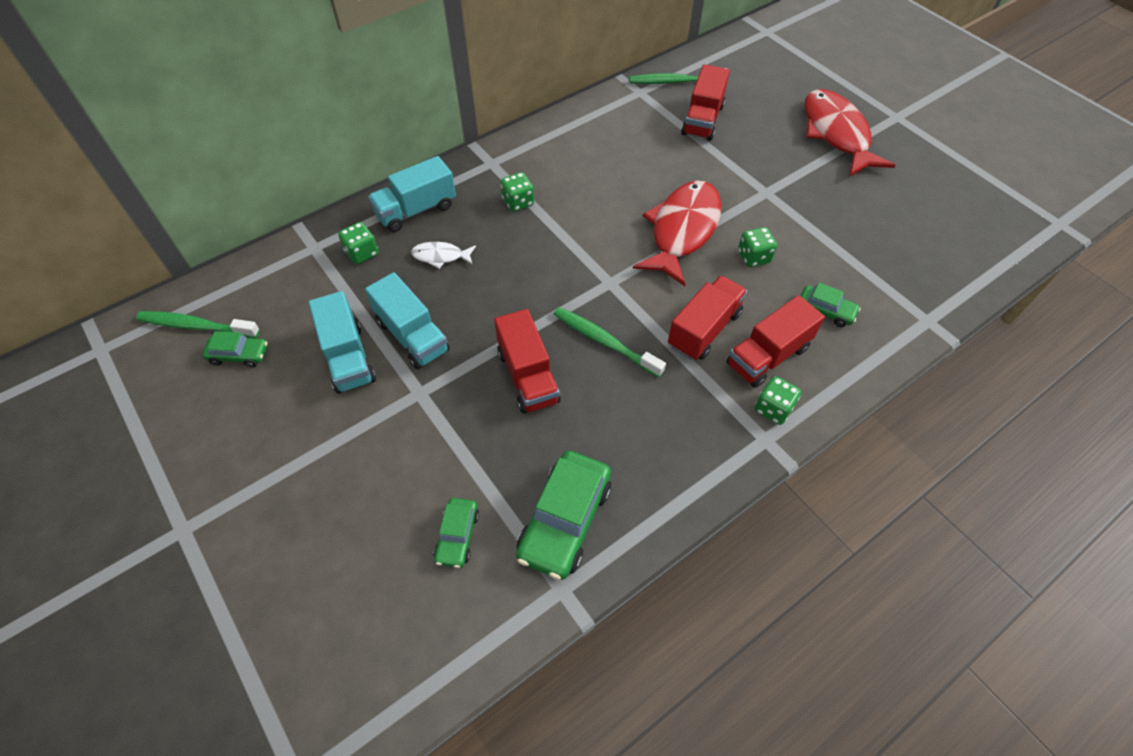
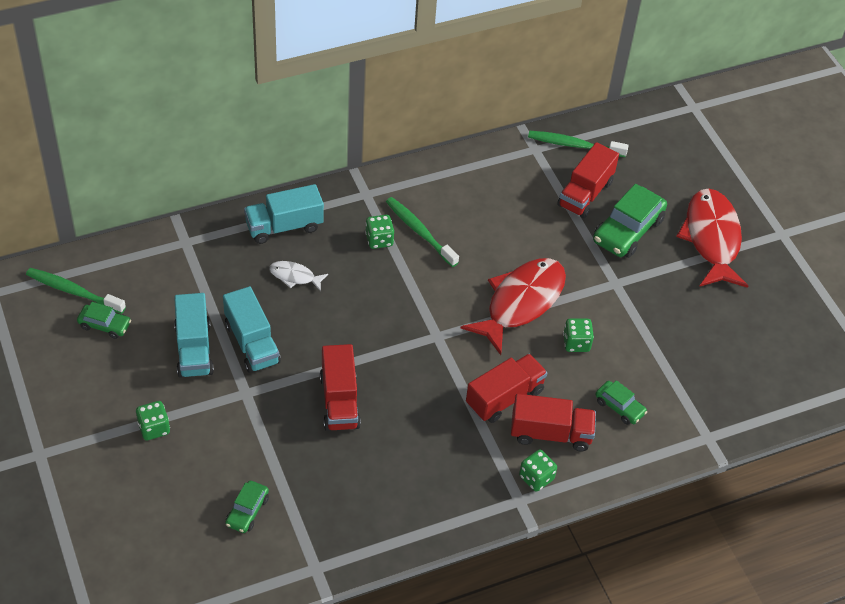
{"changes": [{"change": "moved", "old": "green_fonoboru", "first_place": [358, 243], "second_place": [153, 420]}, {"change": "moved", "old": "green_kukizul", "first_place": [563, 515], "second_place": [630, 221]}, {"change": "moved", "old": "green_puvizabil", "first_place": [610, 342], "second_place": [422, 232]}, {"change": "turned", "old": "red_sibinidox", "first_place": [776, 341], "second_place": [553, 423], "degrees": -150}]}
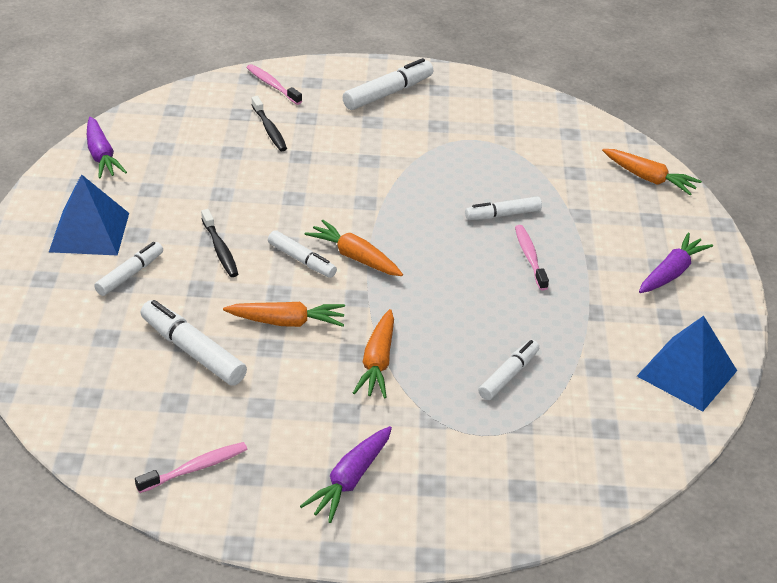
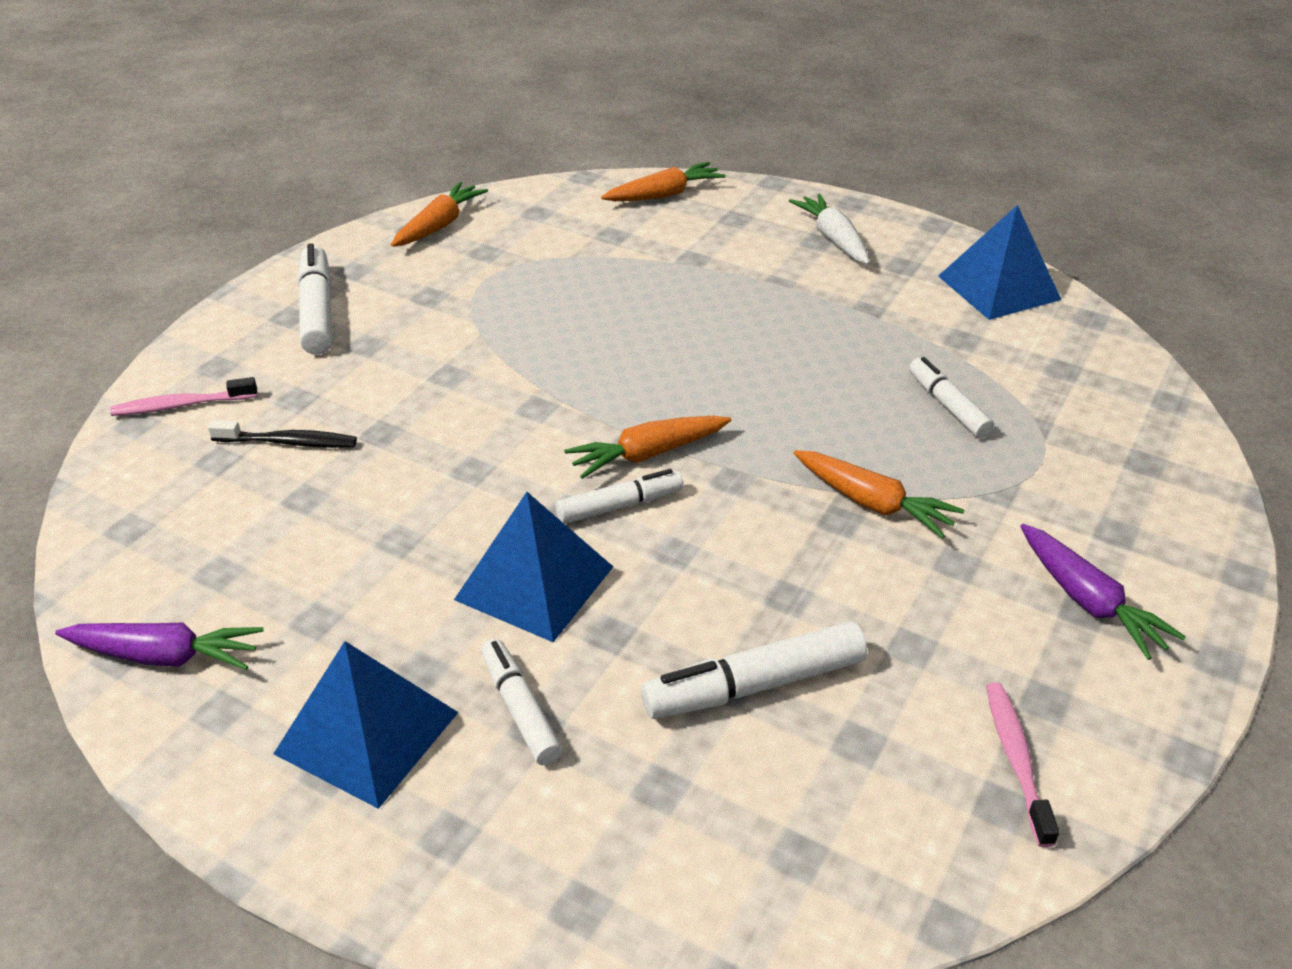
{"changes": [{"change": "removed", "old": "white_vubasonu", "first_place": [503, 208]}, {"change": "removed", "old": "pink_puvizabil", "first_place": [532, 258]}, {"change": "moved", "old": "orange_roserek", "first_place": [284, 314], "second_place": [439, 214]}, {"change": "replaced", "old": "black_puvizabil", "new": "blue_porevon", "first_place": [219, 243], "second_place": [533, 567]}, {"change": "recoloured", "old": "purple_roserek", "new": "white_roserek", "first_place": [676, 263], "second_place": [829, 228]}]}
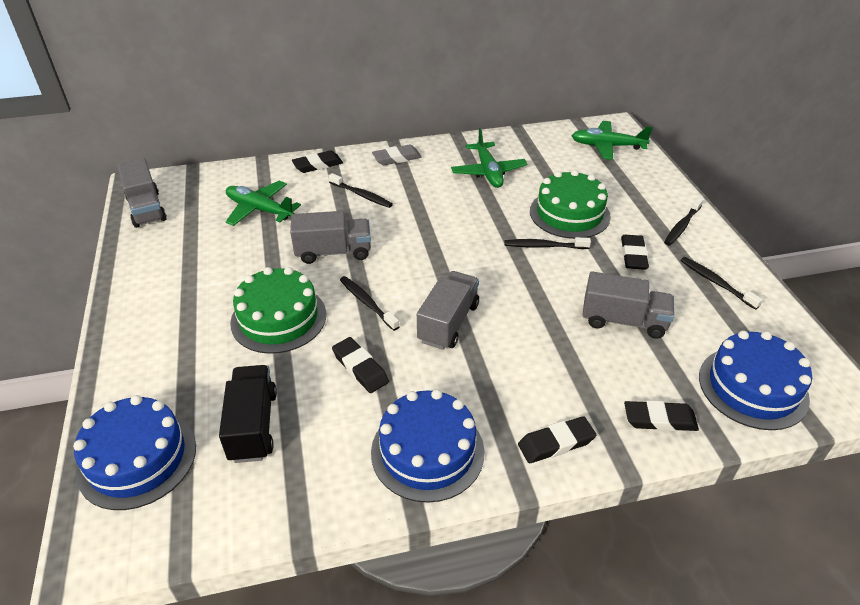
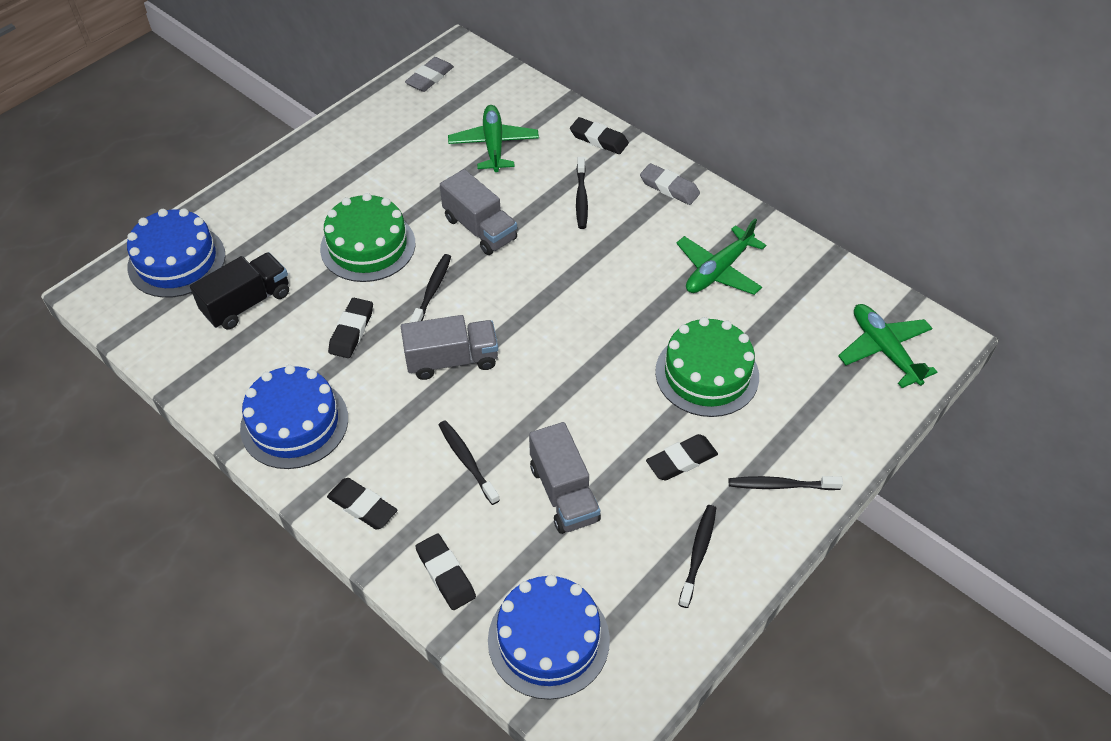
{"changes": [{"change": "moved", "old": "black_puvizabil", "first_place": [547, 243], "second_place": [469, 462]}, {"change": "replaced", "old": "grey_sibinidox", "new": "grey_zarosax", "first_place": [142, 193], "second_place": [429, 74]}]}
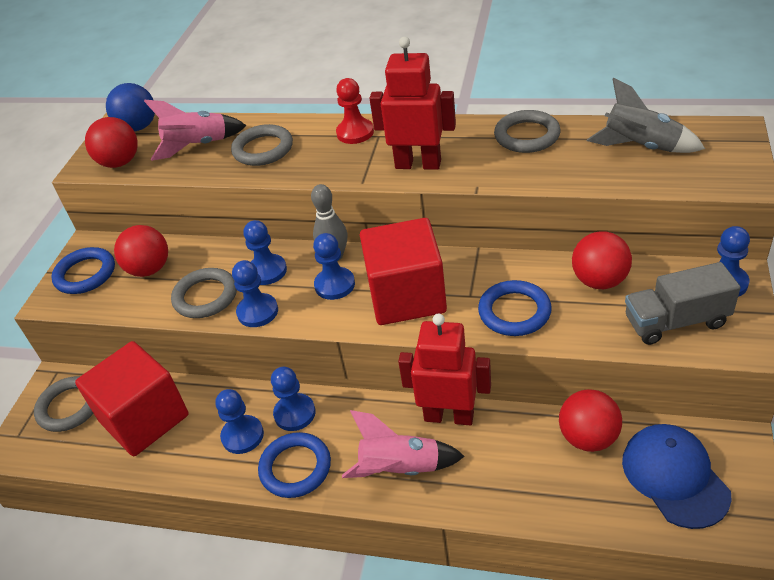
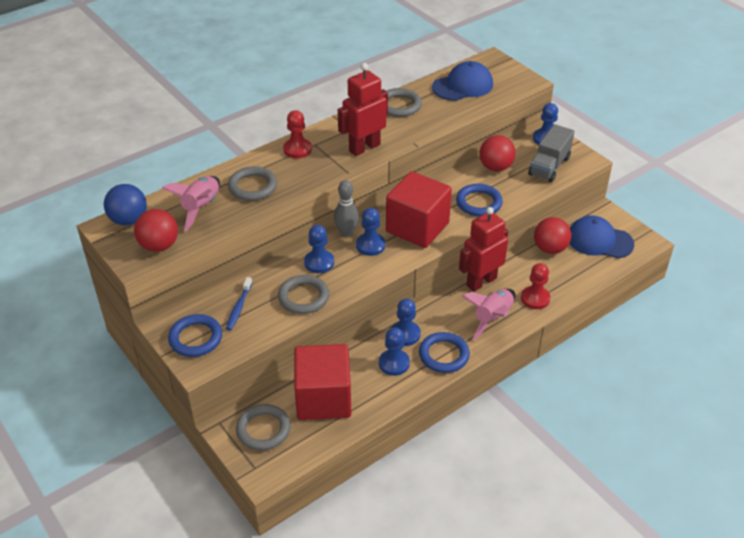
{"changes": [{"change": "removed", "old": "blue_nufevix", "first_place": [255, 293]}, {"change": "added", "new": "red_nufevix", "second_place": [535, 286]}, {"change": "replaced", "old": "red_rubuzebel", "new": "blue_puvizabil", "first_place": [141, 251], "second_place": [239, 303]}, {"change": "replaced", "old": "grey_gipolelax", "new": "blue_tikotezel", "first_place": [646, 115], "second_place": [462, 81]}]}
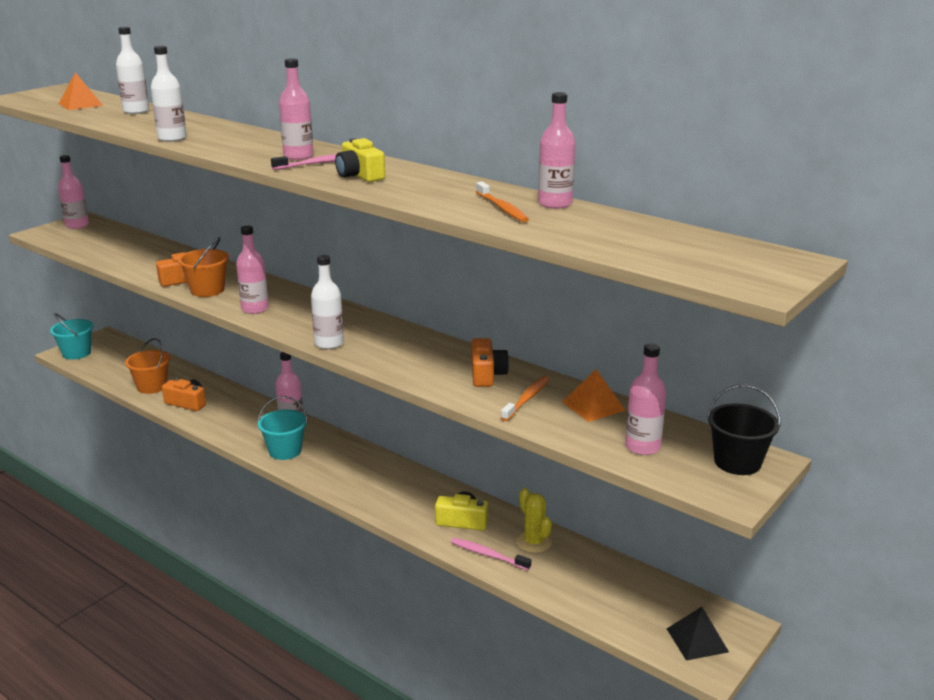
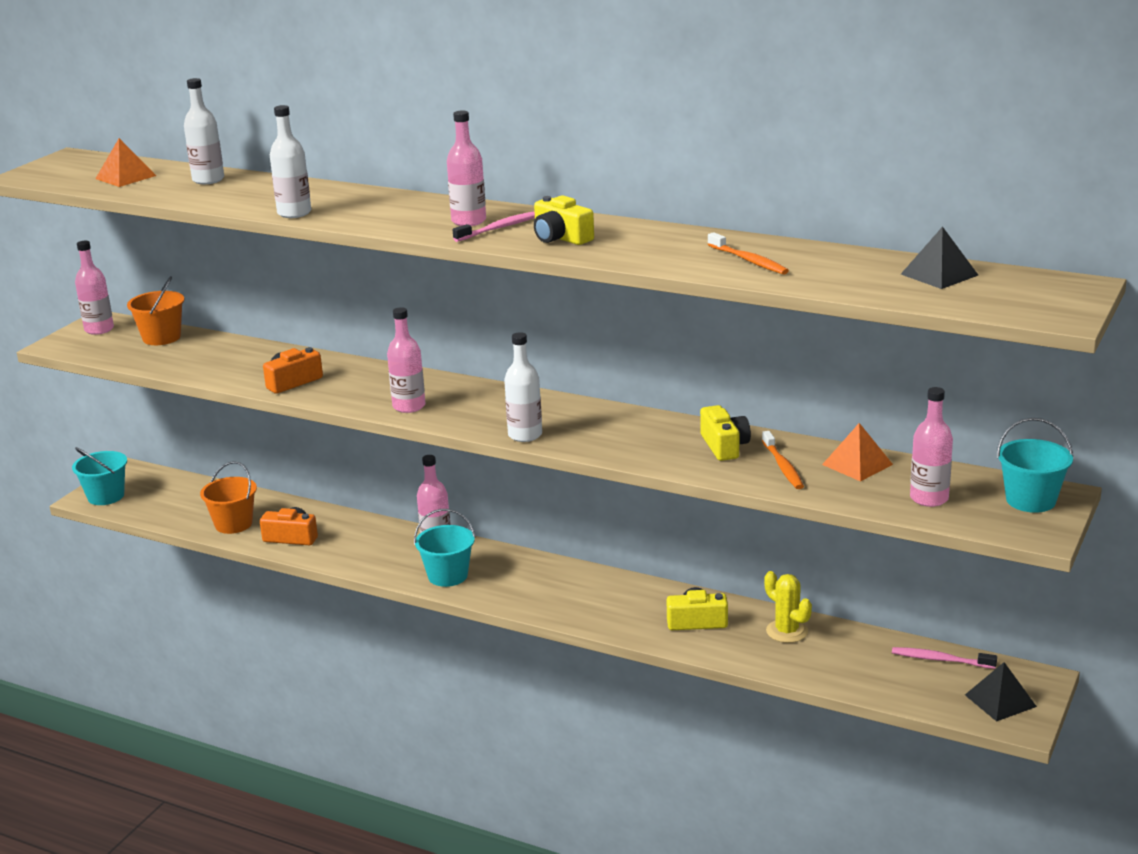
{"changes": [{"change": "removed", "old": "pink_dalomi", "first_place": [556, 150]}, {"change": "added", "new": "black_porevon", "second_place": [939, 257]}, {"change": "moved", "old": "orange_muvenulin", "first_place": [203, 267], "second_place": [155, 310]}, {"change": "moved", "old": "pink_puvizabil", "first_place": [491, 554], "second_place": [944, 658]}, {"change": "recoloured", "old": "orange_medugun", "new": "yellow_medugun", "first_place": [490, 362], "second_place": [725, 433]}, {"change": "recoloured", "old": "black_muvenulin", "new": "turquoise_muvenulin", "first_place": [744, 429], "second_place": [1035, 465]}, {"change": "turned", "old": "orange_puvizabil", "first_place": [525, 398], "second_place": [783, 460], "degrees": 150}]}
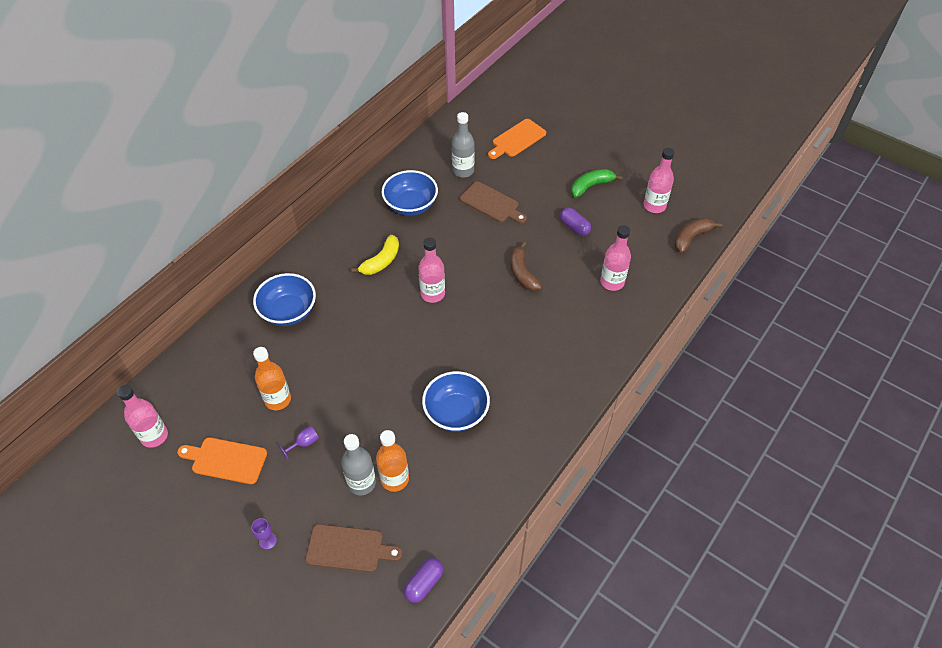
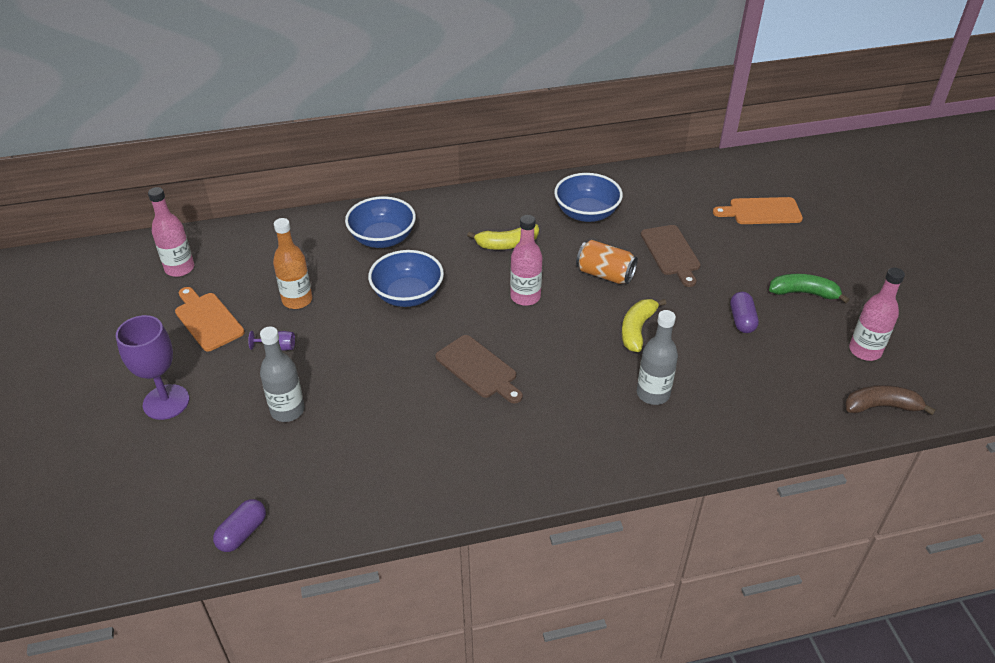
{"changes": [{"change": "removed", "old": "orange_dalomi", "first_place": [392, 461]}, {"change": "removed", "old": "pink_dalomi", "first_place": [615, 258]}, {"change": "added", "new": "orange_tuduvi", "second_place": [607, 262]}, {"change": "moved", "old": "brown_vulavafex", "first_place": [354, 548], "second_place": [479, 369]}, {"change": "moved", "old": "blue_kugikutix", "first_place": [456, 401], "second_place": [406, 278]}, {"change": "moved", "old": "grey_dalomi", "first_place": [463, 145], "second_place": [657, 357]}, {"change": "recoloured", "old": "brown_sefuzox", "new": "yellow_sefuzox", "first_place": [526, 266], "second_place": [644, 325]}, {"change": "turned", "old": "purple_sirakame", "first_place": [423, 580], "second_place": [239, 525], "degrees": -45}, {"change": "resized", "old": "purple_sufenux", "first_place": [264, 533], "second_place": [152, 367], "factor": 2.27}]}
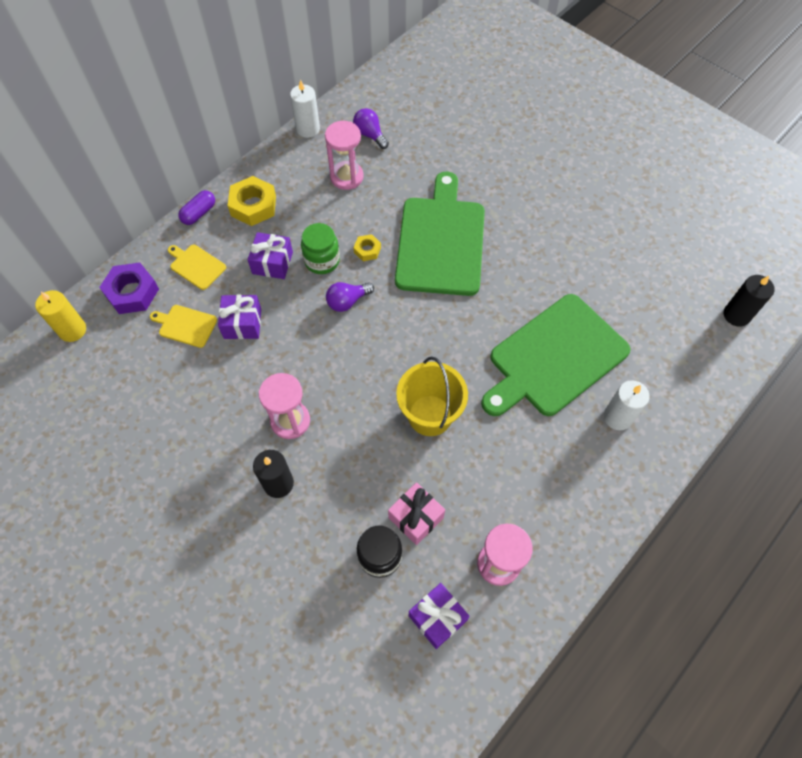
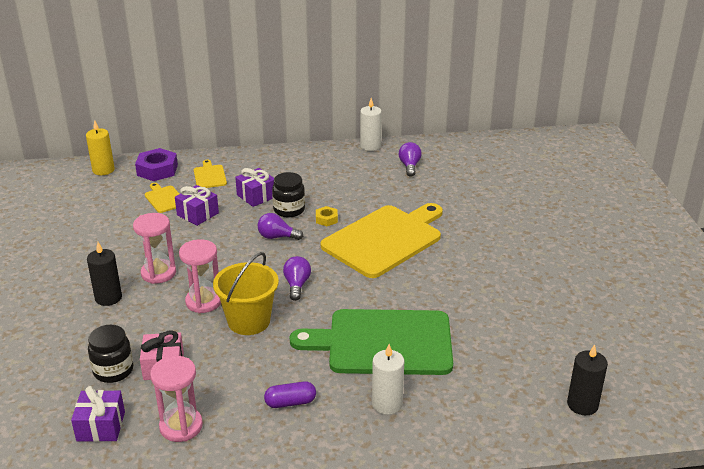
{"changes": [{"change": "removed", "old": "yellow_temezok", "first_place": [252, 201]}, {"change": "added", "new": "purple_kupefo", "second_place": [297, 278]}, {"change": "moved", "old": "purple_sirakame", "first_place": [196, 207], "second_place": [290, 394]}, {"change": "moved", "old": "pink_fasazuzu", "first_place": [344, 155], "second_place": [200, 276]}, {"change": "recoloured", "old": "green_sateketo", "new": "black_sateketo", "first_place": [320, 248], "second_place": [288, 194]}, {"change": "recoloured", "old": "green_vulavafex", "new": "yellow_vulavafex", "first_place": [440, 234], "second_place": [382, 240]}]}
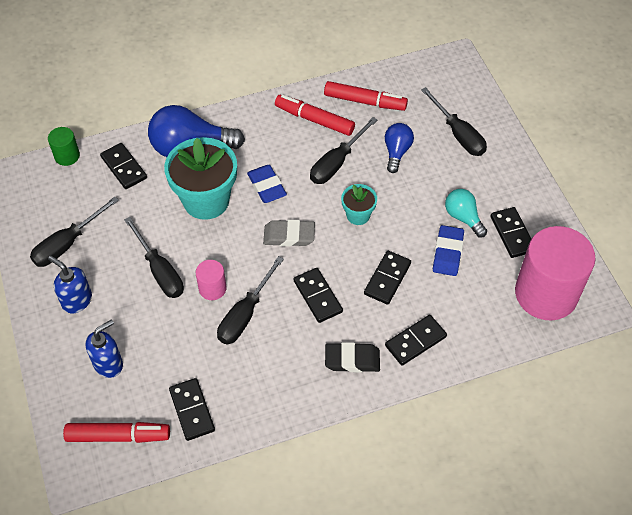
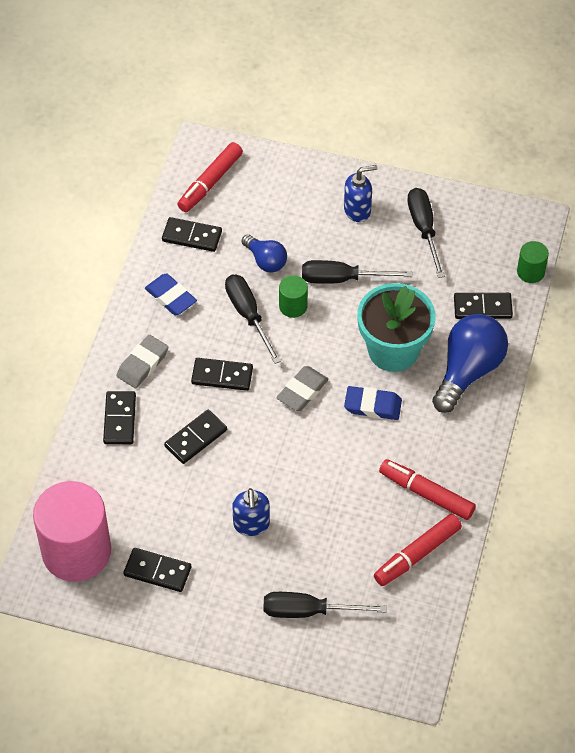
{"changes": [{"change": "removed", "old": "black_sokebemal", "first_place": [343, 150]}, {"change": "removed", "old": "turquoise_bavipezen", "first_place": [359, 204]}, {"change": "removed", "old": "turquoise_kupefo", "first_place": [466, 213]}, {"change": "moved", "old": "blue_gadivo", "first_place": [104, 349], "second_place": [251, 512]}, {"change": "moved", "old": "blue_kupefo", "first_place": [399, 148], "second_place": [264, 253]}, {"change": "moved", "old": "blue_zarosax", "first_place": [448, 250], "second_place": [171, 294]}, {"change": "recoloured", "old": "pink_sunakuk", "new": "green_sunakuk", "first_place": [211, 280], "second_place": [293, 296]}, {"change": "recoloured", "old": "black_zarosax", "new": "grey_zarosax", "first_place": [352, 357], "second_place": [142, 361]}, {"change": "turned", "old": "red_vubasonu", "first_place": [315, 115], "second_place": [427, 489], "degrees": -120}, {"change": "turned", "old": "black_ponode", "first_place": [387, 278], "second_place": [195, 437], "degrees": 75}]}
